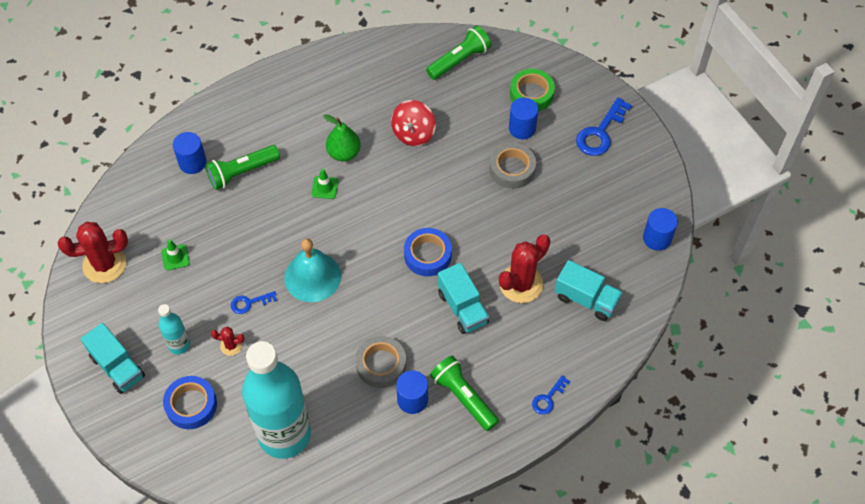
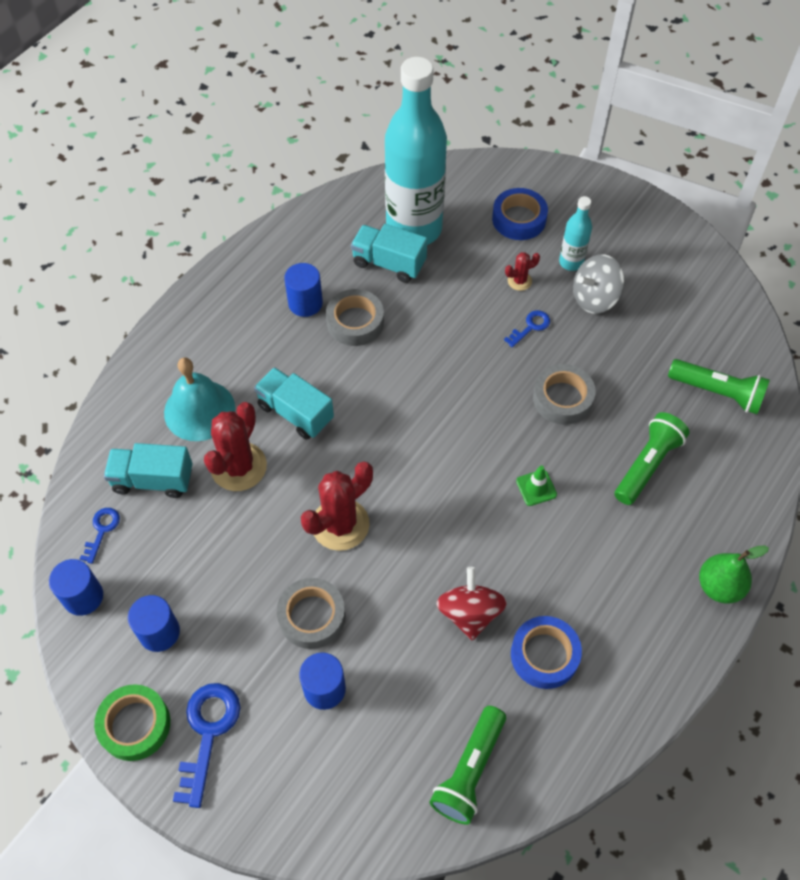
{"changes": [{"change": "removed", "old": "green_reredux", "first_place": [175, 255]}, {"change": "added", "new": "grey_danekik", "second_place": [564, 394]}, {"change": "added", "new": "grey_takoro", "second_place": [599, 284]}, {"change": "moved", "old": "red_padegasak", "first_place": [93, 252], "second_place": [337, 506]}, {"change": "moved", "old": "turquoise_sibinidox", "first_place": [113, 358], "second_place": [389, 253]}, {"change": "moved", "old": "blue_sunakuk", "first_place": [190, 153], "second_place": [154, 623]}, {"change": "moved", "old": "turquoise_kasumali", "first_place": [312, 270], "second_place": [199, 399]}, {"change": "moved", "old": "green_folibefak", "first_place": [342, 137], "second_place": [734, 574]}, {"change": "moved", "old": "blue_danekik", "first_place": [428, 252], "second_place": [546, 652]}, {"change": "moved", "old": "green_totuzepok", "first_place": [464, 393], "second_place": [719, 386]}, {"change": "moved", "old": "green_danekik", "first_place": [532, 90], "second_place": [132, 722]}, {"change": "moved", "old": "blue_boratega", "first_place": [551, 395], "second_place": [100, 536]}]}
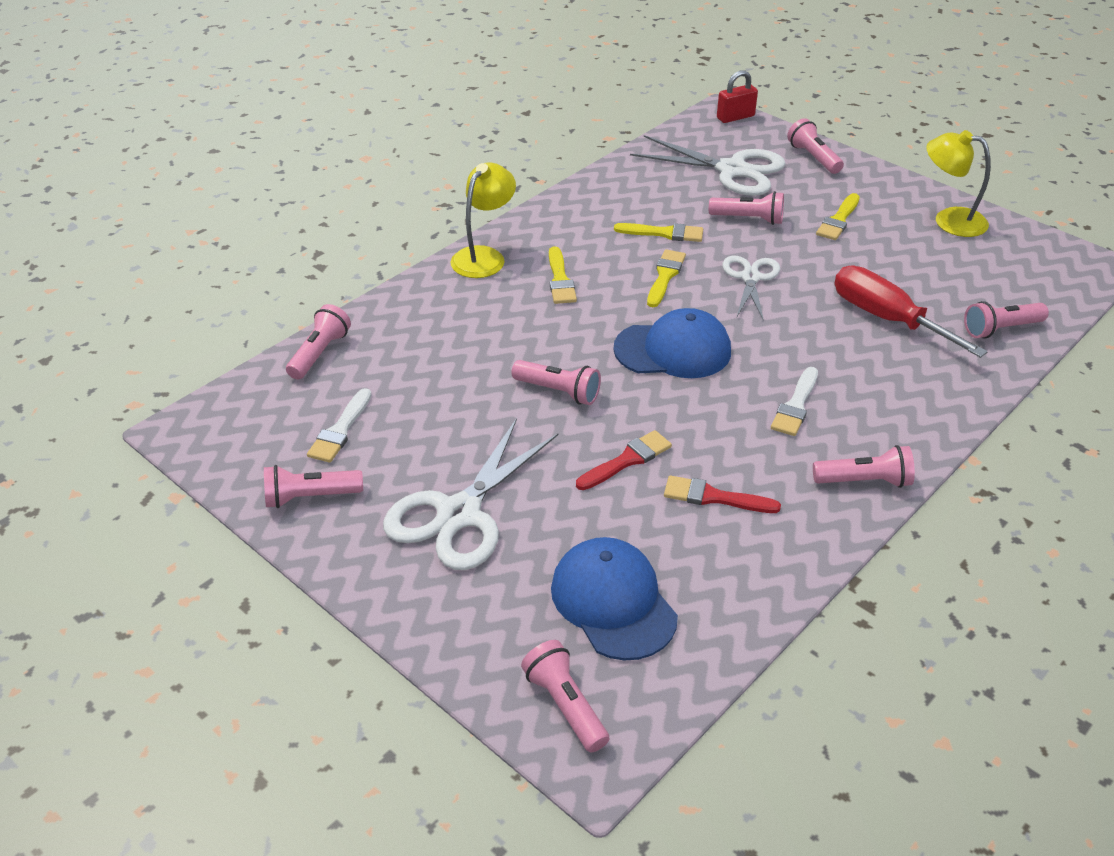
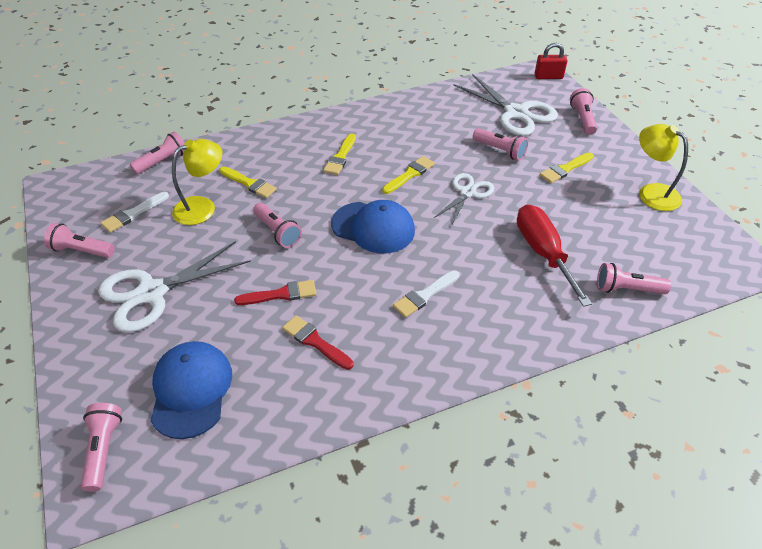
{"changes": [{"change": "removed", "old": "pink_totuzepok", "first_place": [864, 466]}, {"change": "moved", "old": "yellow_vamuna", "first_place": [483, 220], "second_place": [197, 182]}, {"change": "moved", "old": "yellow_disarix", "first_place": [658, 232], "second_place": [248, 182]}]}
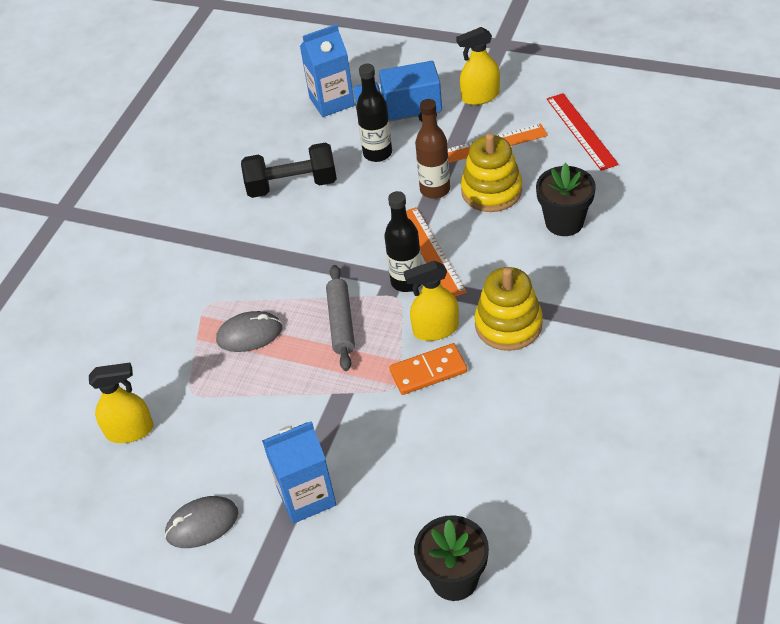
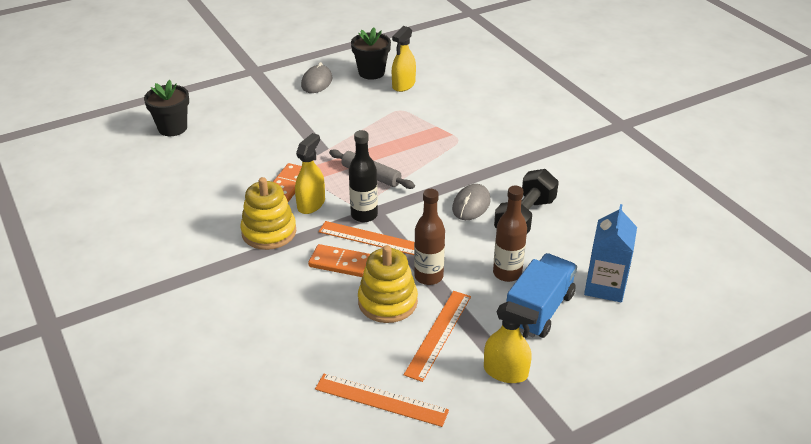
{"changes": [{"change": "removed", "old": "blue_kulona", "first_place": [299, 472]}, {"change": "added", "new": "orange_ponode", "second_place": [339, 260]}, {"change": "moved", "old": "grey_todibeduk", "first_place": [249, 331], "second_place": [471, 202]}, {"change": "moved", "old": "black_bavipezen", "first_place": [566, 199], "second_place": [371, 54]}, {"change": "recoloured", "old": "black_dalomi", "new": "brown_dalomi", "first_place": [374, 113], "second_place": [510, 234]}, {"change": "recoloured", "old": "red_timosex", "new": "orange_timosex", "first_place": [583, 132], "second_place": [382, 400]}, {"change": "turned", "old": "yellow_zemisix", "first_place": [478, 66], "second_place": [511, 342], "degrees": 90}]}
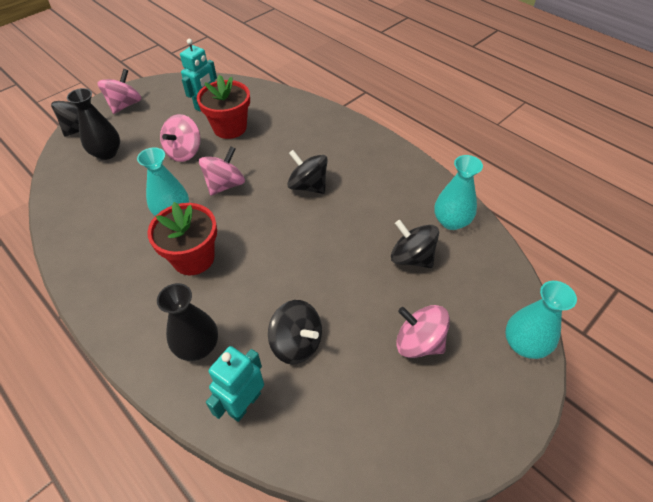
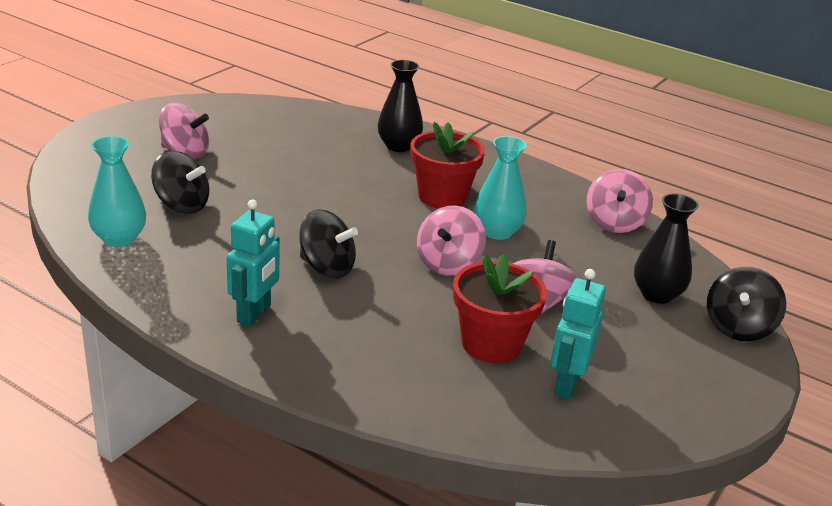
{"changes": [{"change": "removed", "old": "black_takoro", "first_place": [295, 332]}, {"change": "removed", "old": "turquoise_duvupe", "first_place": [541, 320]}, {"change": "moved", "old": "pink_takoro", "first_place": [119, 91], "second_place": [620, 201]}, {"change": "moved", "old": "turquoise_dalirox", "first_place": [235, 384], "second_place": [253, 263]}]}
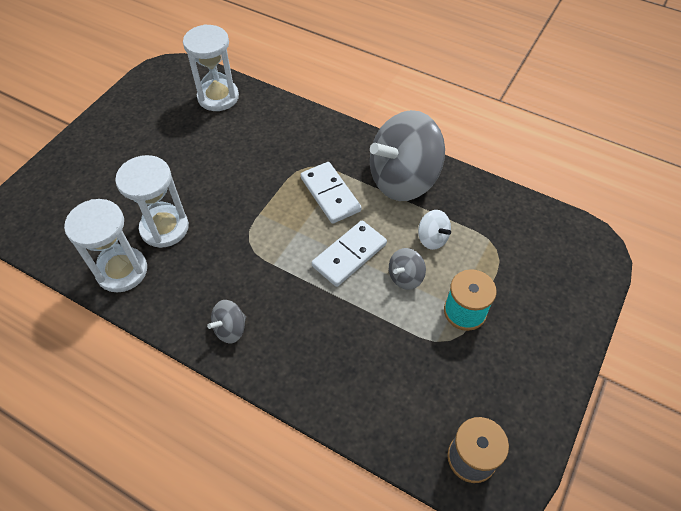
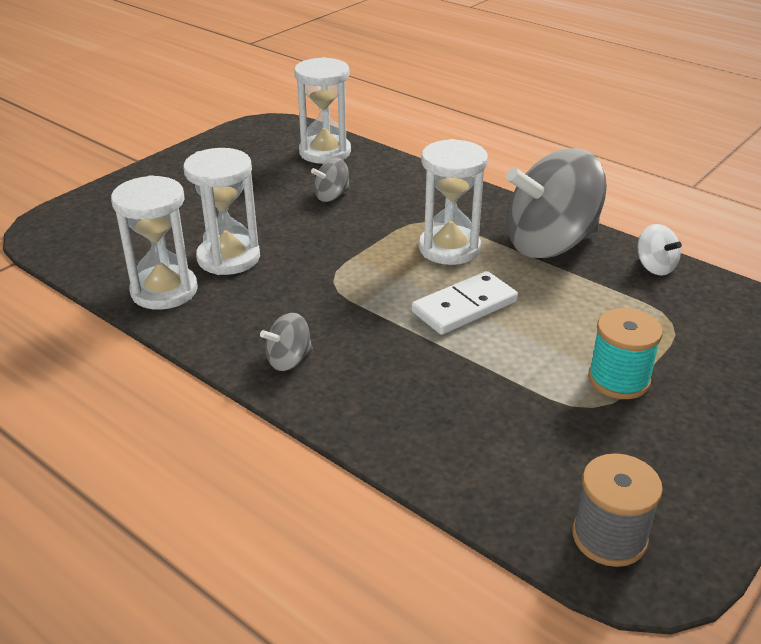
{"changes": [{"change": "moved", "old": "grey_takoro", "first_place": [407, 269], "second_place": [330, 180]}, {"change": "moved", "old": "white_takoro", "first_place": [434, 230], "second_place": [659, 249]}, {"change": "replaced", "old": "white_ponode", "new": "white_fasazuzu", "first_place": [331, 193], "second_place": [453, 202]}]}
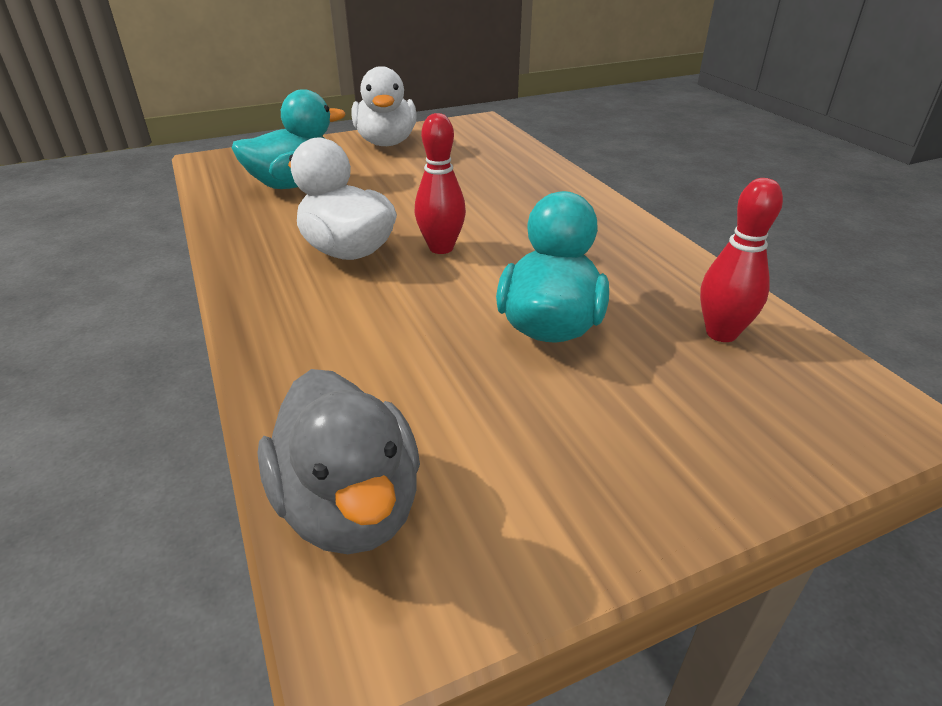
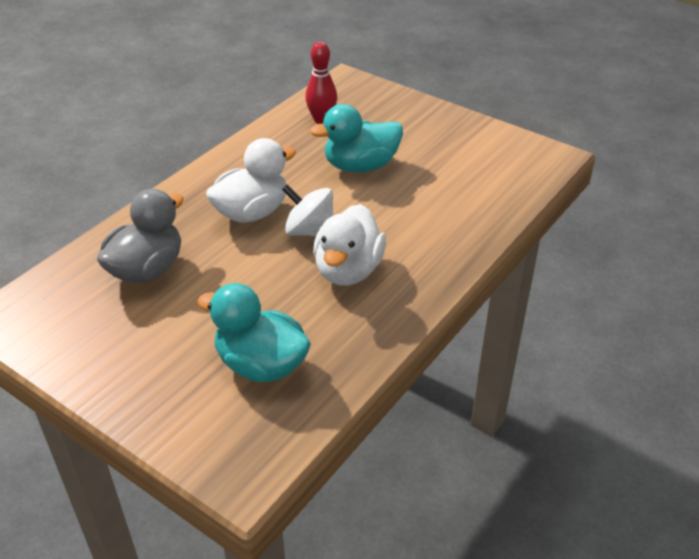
{"changes": [{"change": "moved", "old": "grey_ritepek", "first_place": [338, 461], "second_place": [140, 236]}, {"change": "moved", "old": "white_ritepek", "first_place": [384, 106], "second_place": [251, 180]}, {"change": "replaced", "old": "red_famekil", "new": "white_takoro", "first_place": [440, 183], "second_place": [307, 210]}]}
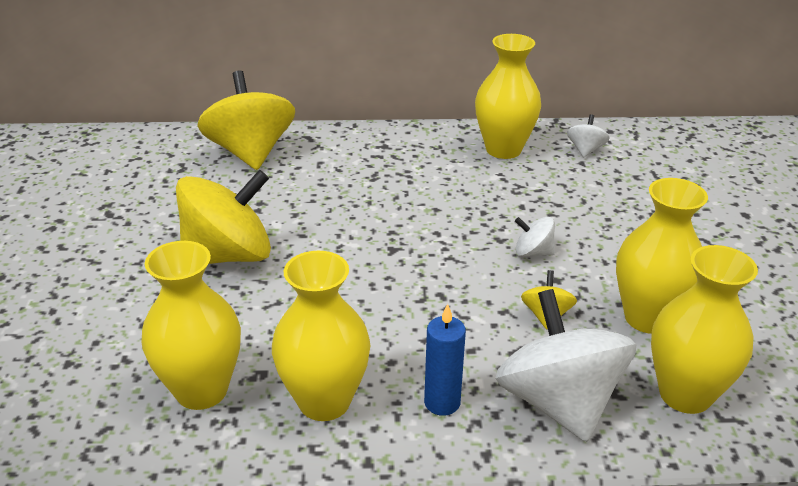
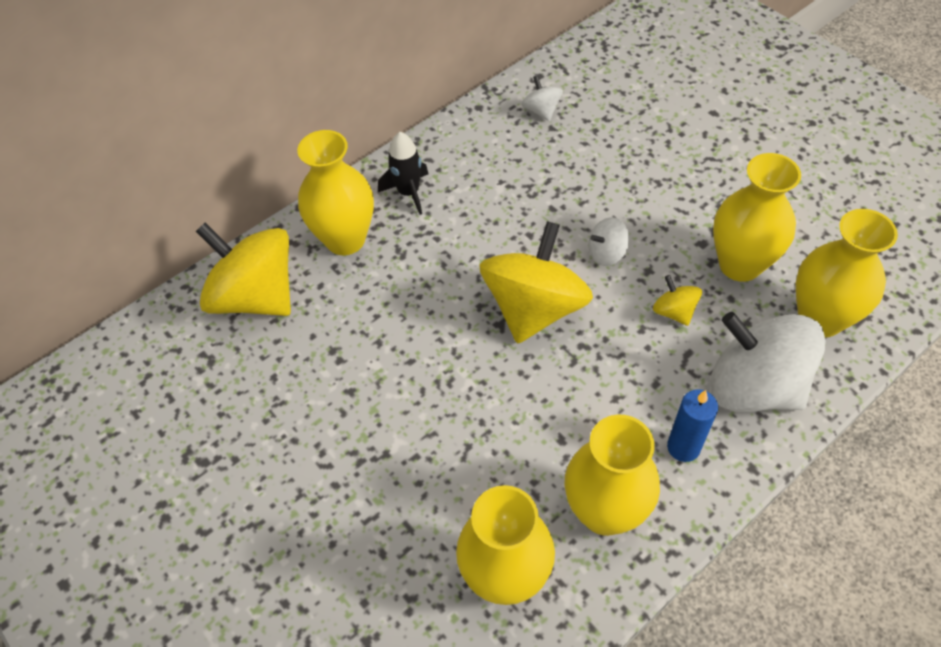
{"changes": [{"change": "added", "new": "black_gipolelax", "second_place": [403, 173]}, {"change": "moved", "old": "yellow_takoro", "first_place": [223, 217], "second_place": [536, 282]}, {"change": "moved", "old": "yellow_duvupe", "first_place": [508, 96], "second_place": [335, 192]}]}
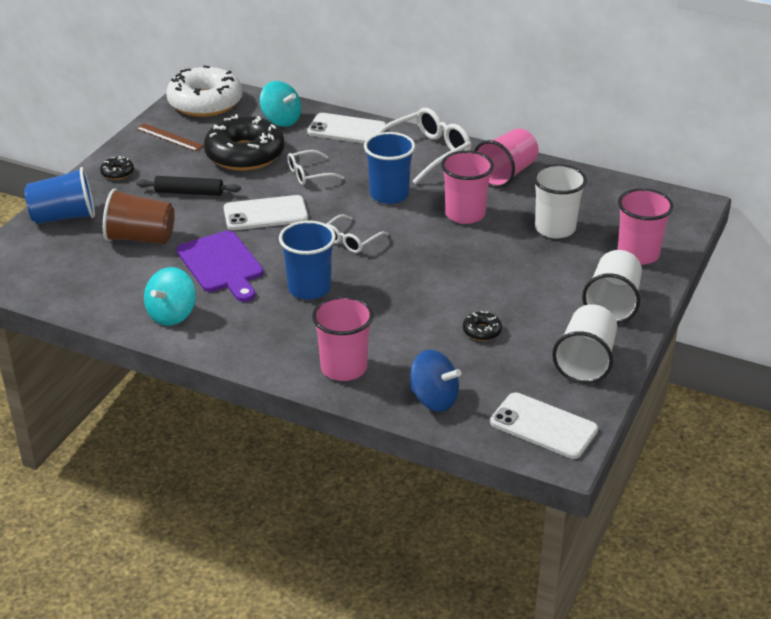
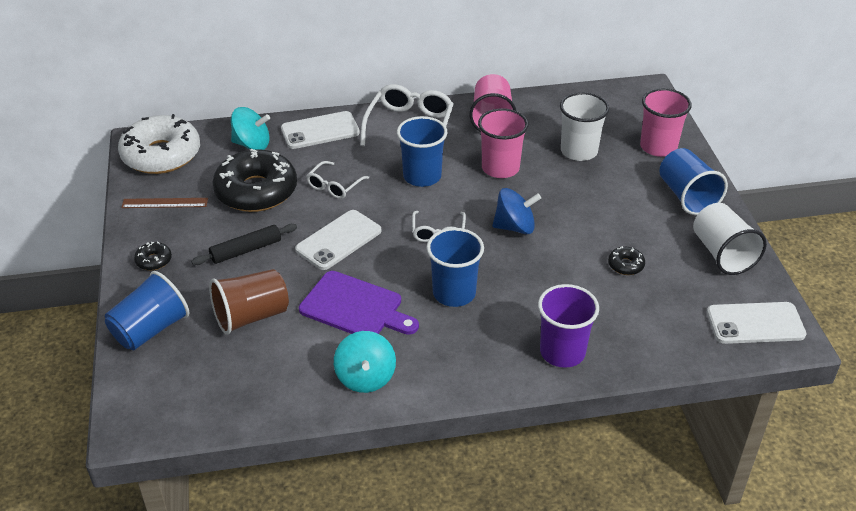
{"changes": [{"change": "moved", "old": "blue_takoro", "first_place": [435, 381], "second_place": [516, 211]}, {"change": "recoloured", "old": "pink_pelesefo", "new": "purple_pelesefo", "first_place": [342, 338], "second_place": [568, 326]}, {"change": "recoloured", "old": "white_pelesefo", "new": "blue_pelesefo", "first_place": [612, 287], "second_place": [693, 181]}]}
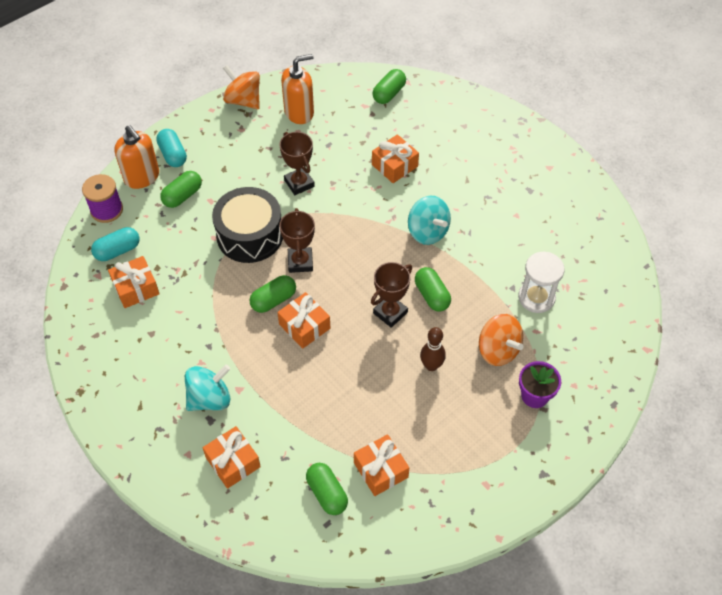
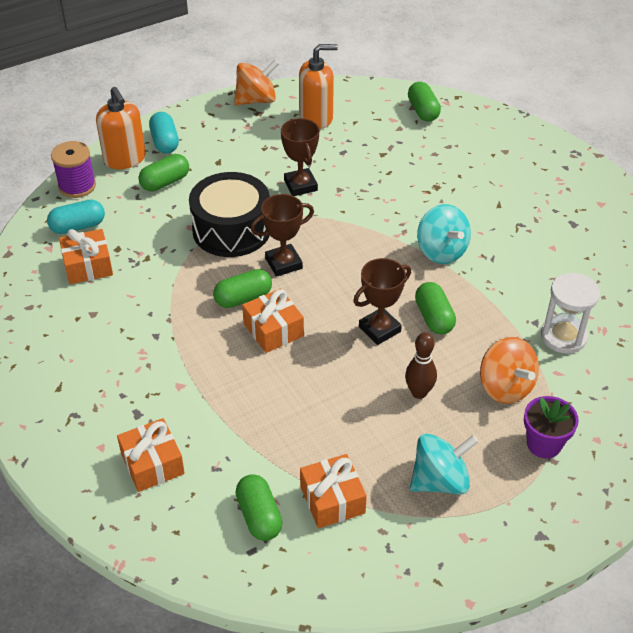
{"changes": [{"change": "removed", "old": "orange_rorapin", "first_place": [395, 158]}, {"change": "moved", "old": "turquoise_takoro", "first_place": [208, 387], "second_place": [444, 464]}, {"change": "turned", "old": "orange_takoro", "first_place": [241, 87], "second_place": [256, 82], "degrees": 105}, {"change": "turned", "old": "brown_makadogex", "first_place": [297, 240], "second_place": [282, 235], "degrees": 60}, {"change": "turned", "old": "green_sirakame", "first_place": [389, 86], "second_place": [424, 102], "degrees": -60}]}
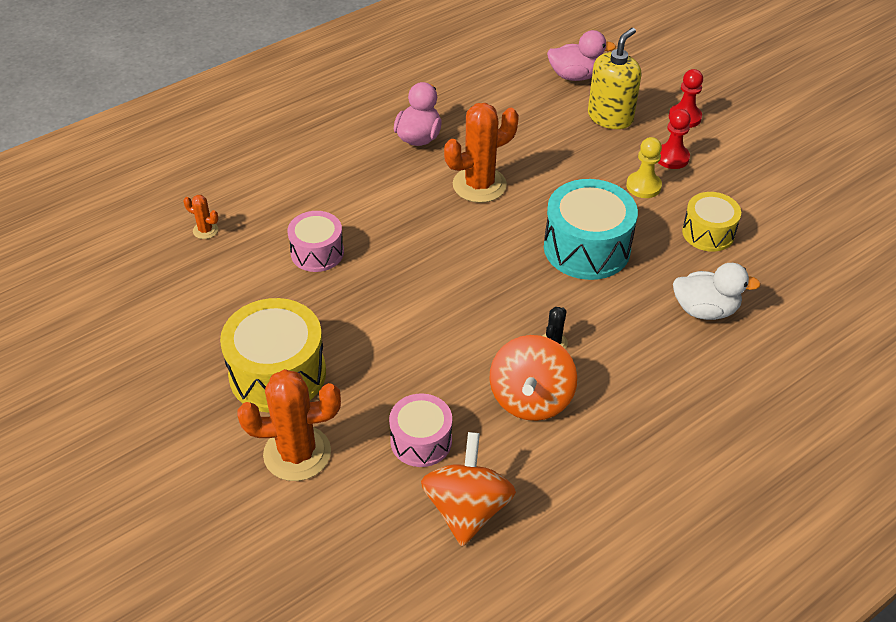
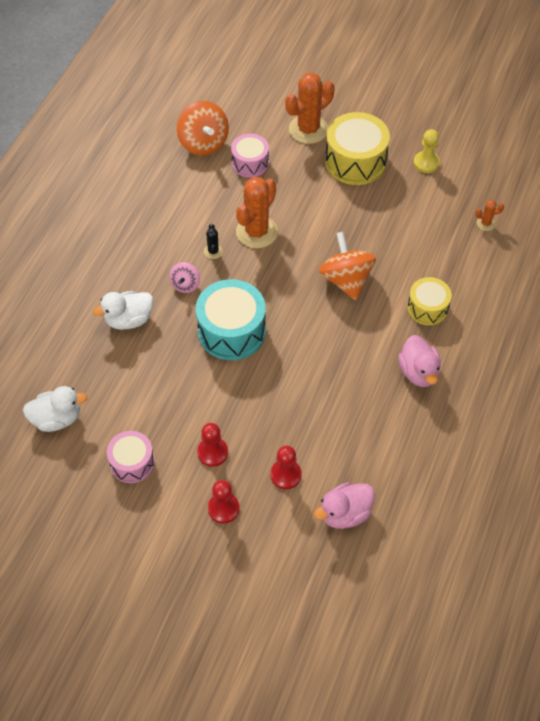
{"changes": [{"change": "added", "new": "white_ritepek", "second_place": [55, 409]}, {"change": "added", "new": "pink_takoro", "second_place": [184, 277]}, {"change": "moved", "old": "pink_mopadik", "first_place": [316, 241], "second_place": [131, 457]}, {"change": "moved", "old": "orange_padegasak", "first_place": [481, 153], "second_place": [257, 212]}, {"change": "moved", "old": "orange_takoro", "first_place": [533, 378], "second_place": [347, 266]}, {"change": "moved", "old": "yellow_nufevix", "first_place": [644, 167], "second_place": [426, 151]}, {"change": "moved", "old": "yellow_mopadik", "first_place": [711, 222], "second_place": [429, 301]}, {"change": "replaced", "old": "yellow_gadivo", "new": "red_nufevix", "first_place": [614, 78], "second_place": [286, 467]}]}
